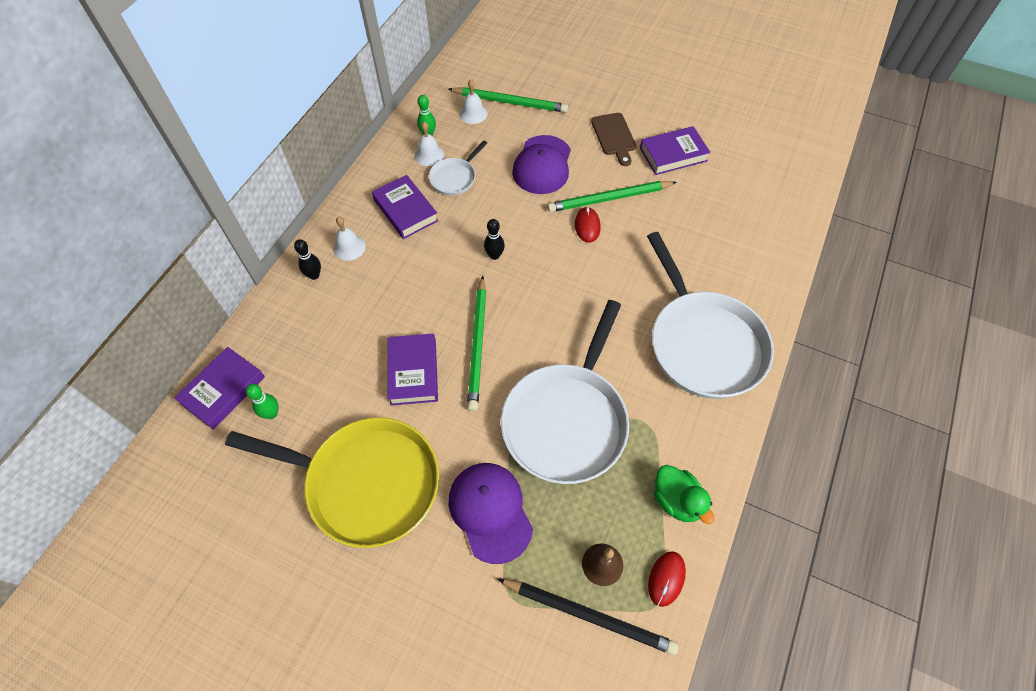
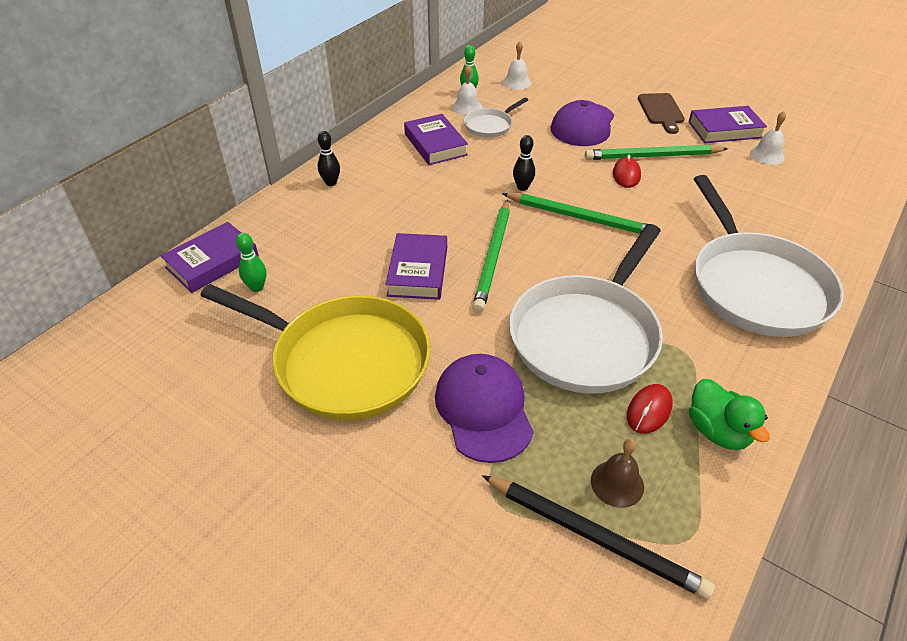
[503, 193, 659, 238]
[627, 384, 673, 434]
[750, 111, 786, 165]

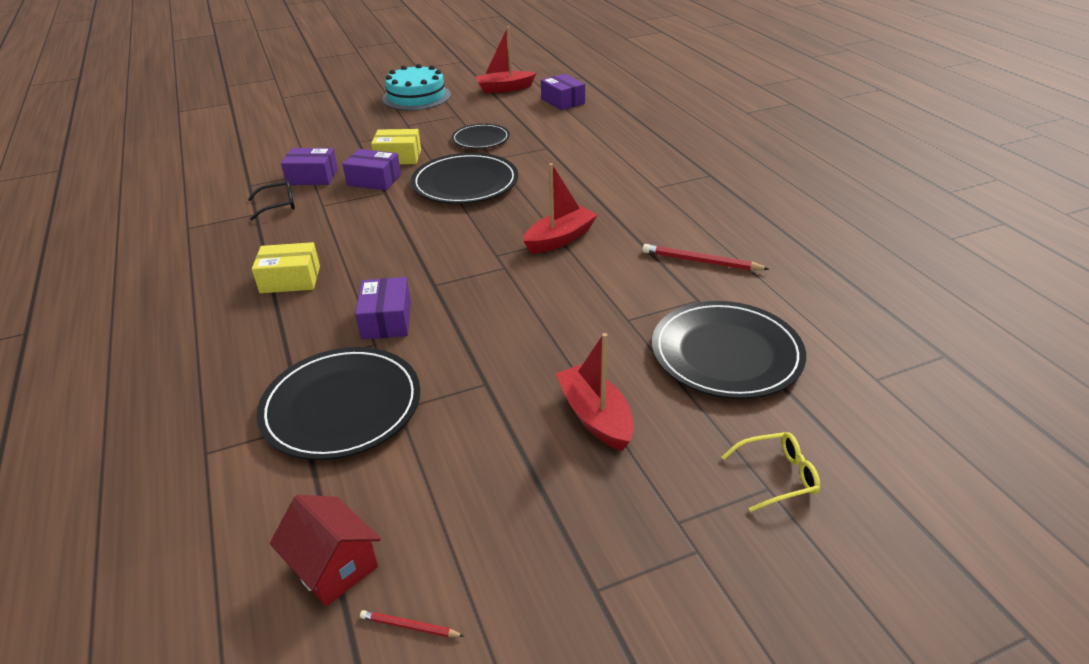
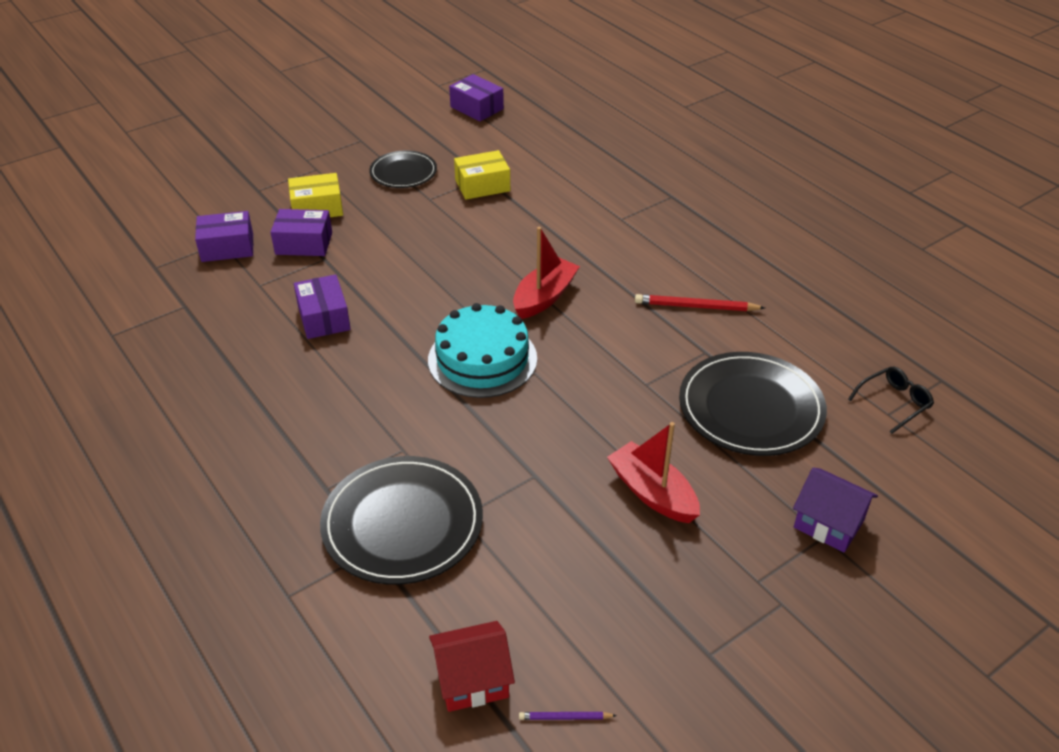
[294, 274, 351, 339]
[428, 303, 537, 398]
[429, 621, 515, 712]
[454, 150, 510, 200]
[519, 712, 617, 720]
[793, 467, 878, 553]
[848, 367, 934, 434]
[411, 153, 518, 204] (first image)
[475, 26, 536, 93] (first image)

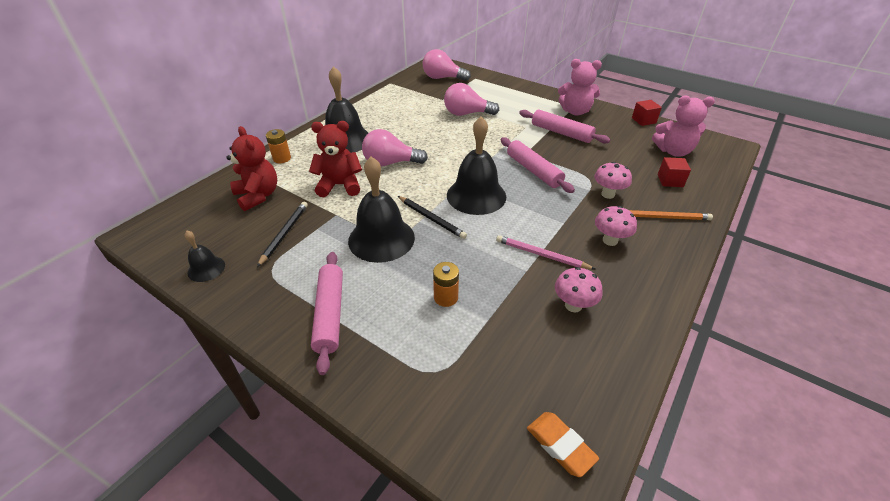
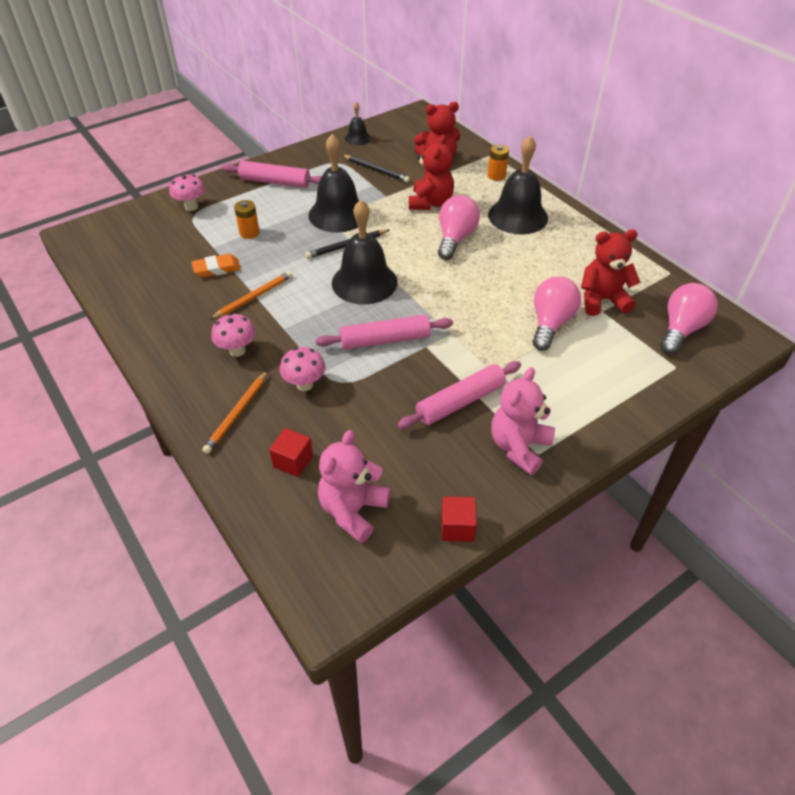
[169, 174, 205, 211]
[192, 254, 241, 277]
[209, 271, 293, 320]
[581, 230, 641, 316]

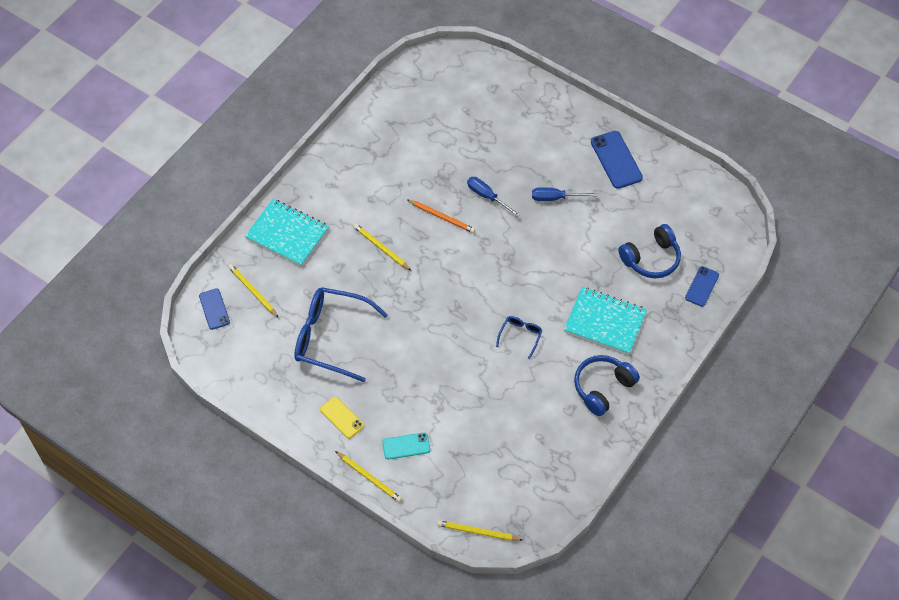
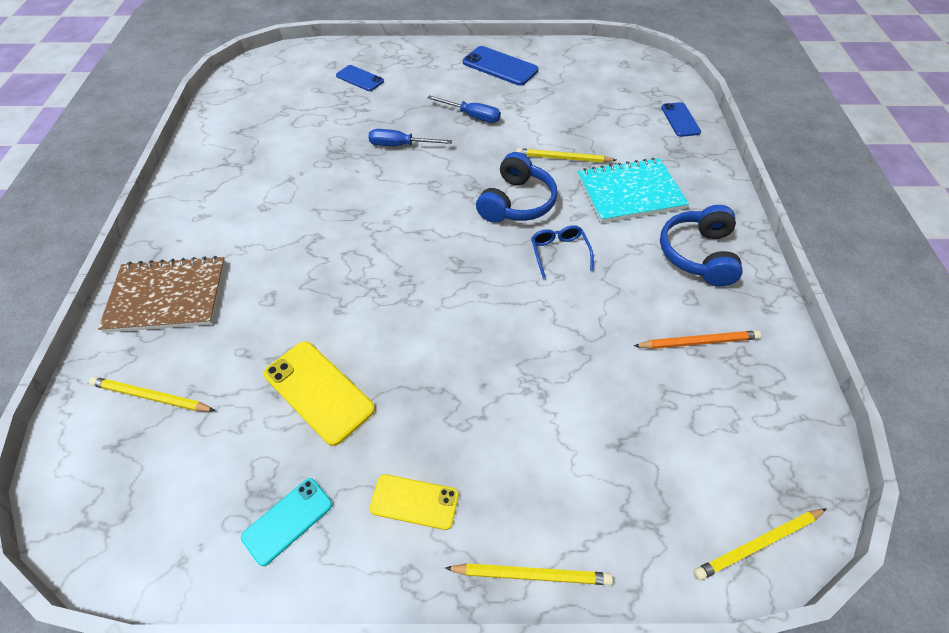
[98, 256, 226, 333]
[241, 478, 332, 566]
[264, 341, 375, 446]
[336, 65, 384, 91]
[427, 95, 501, 123]
[476, 152, 557, 223]
[516, 148, 616, 162]
[634, 330, 761, 349]

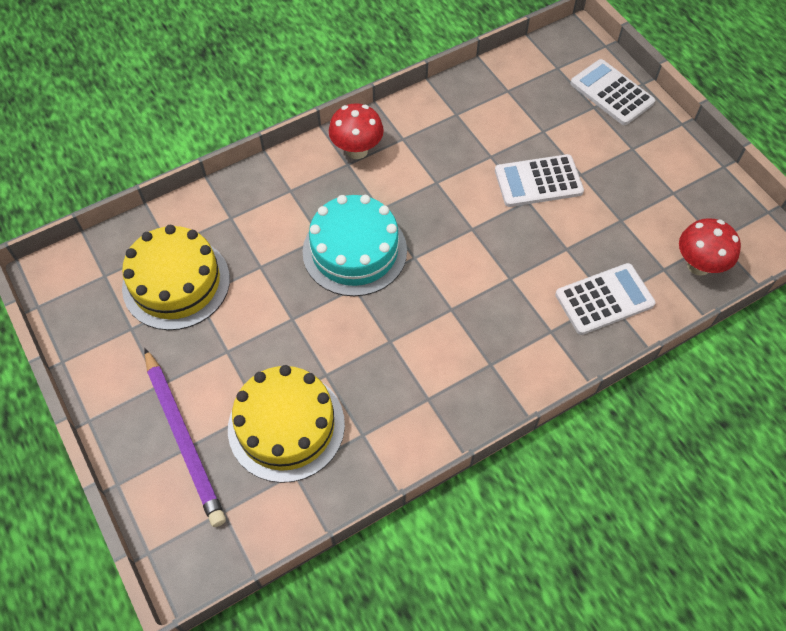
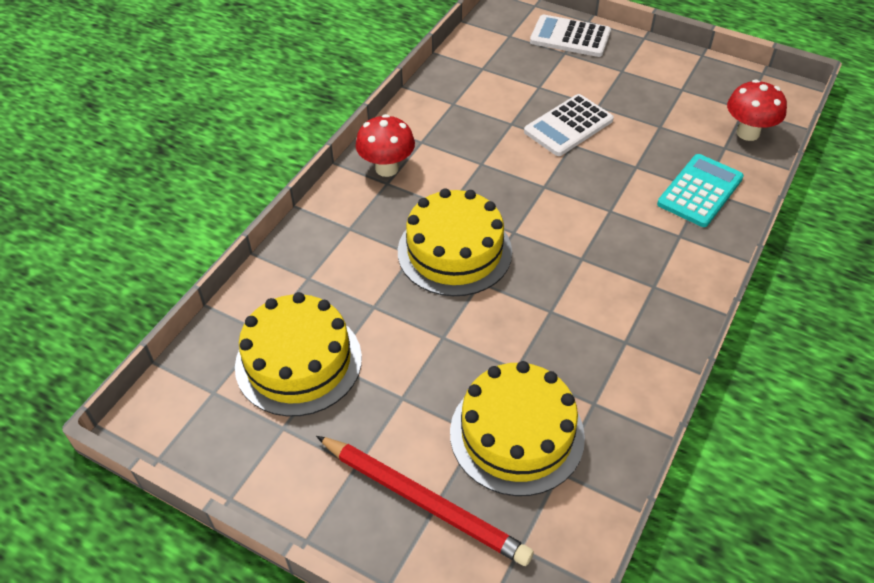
[316, 436, 534, 566]
[398, 188, 512, 296]
[657, 154, 744, 227]

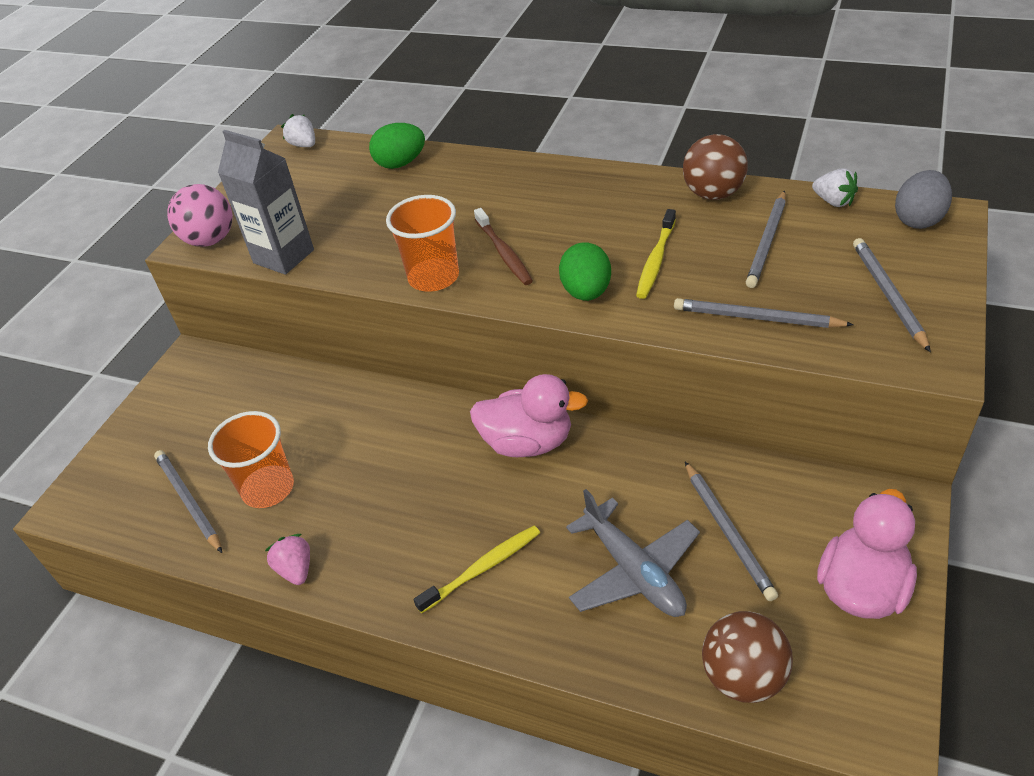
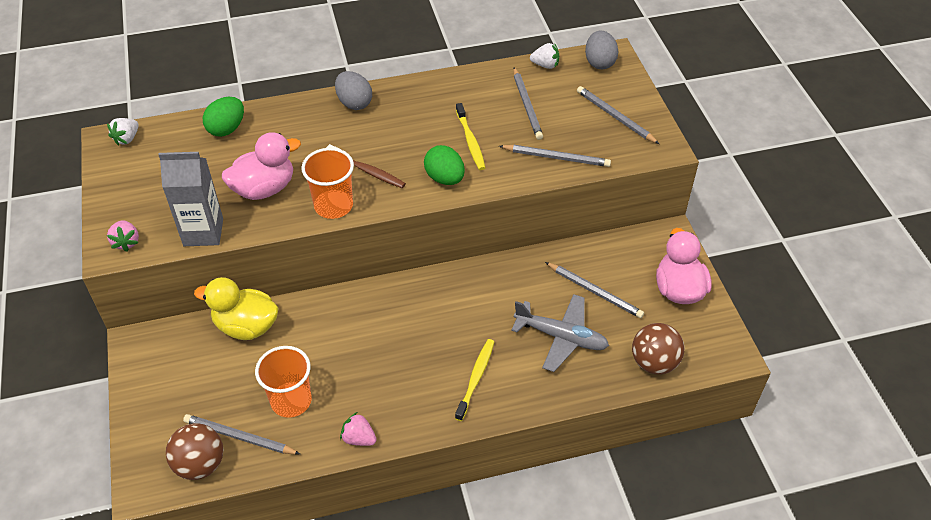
[107, 118, 139, 146]
[107, 220, 139, 252]
[166, 423, 223, 480]
[194, 277, 279, 340]
[222, 132, 301, 200]
[335, 71, 372, 110]
[499, 145, 611, 167]

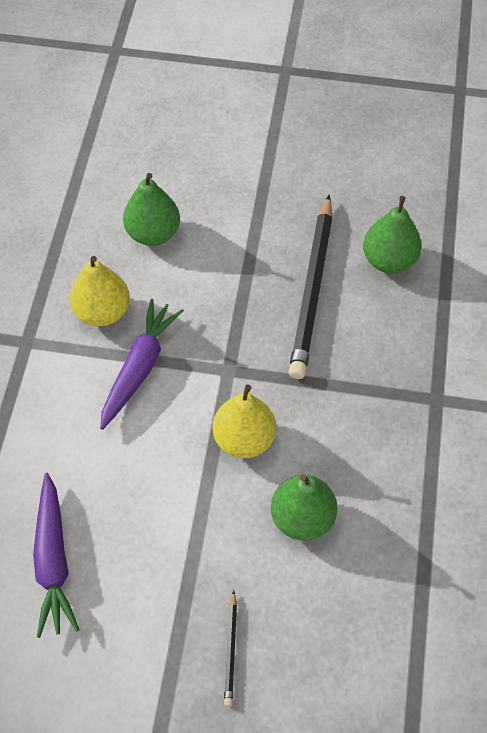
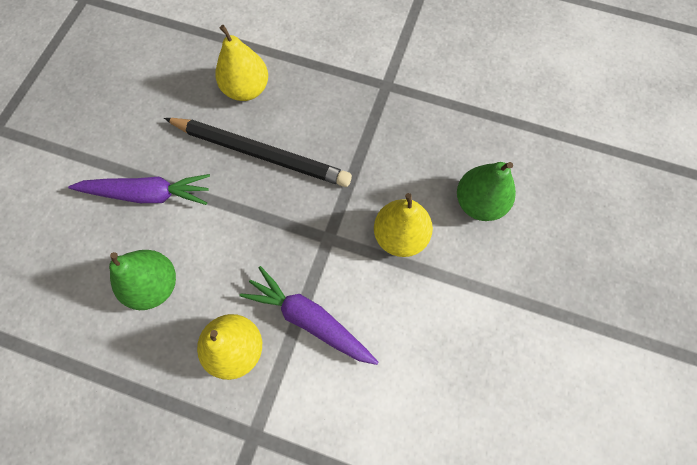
[68, 174, 210, 205]
[215, 25, 268, 101]
[224, 590, 237, 707] (first image)

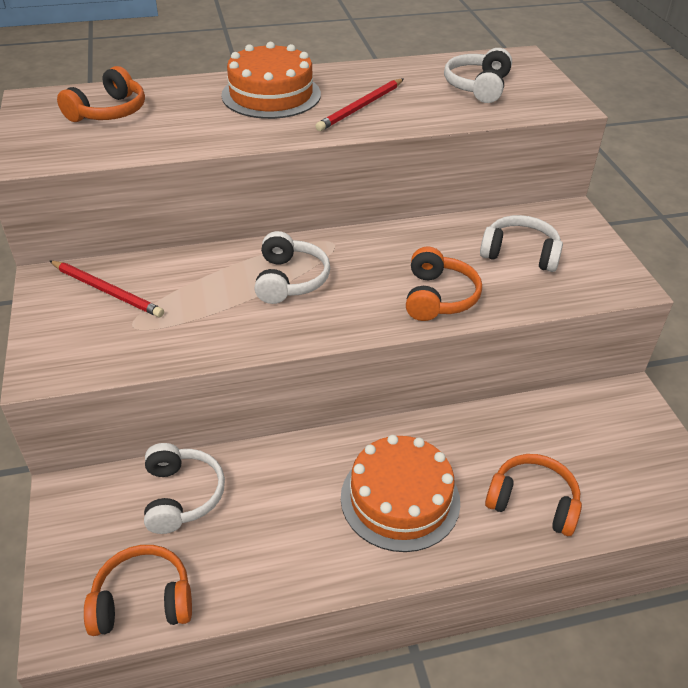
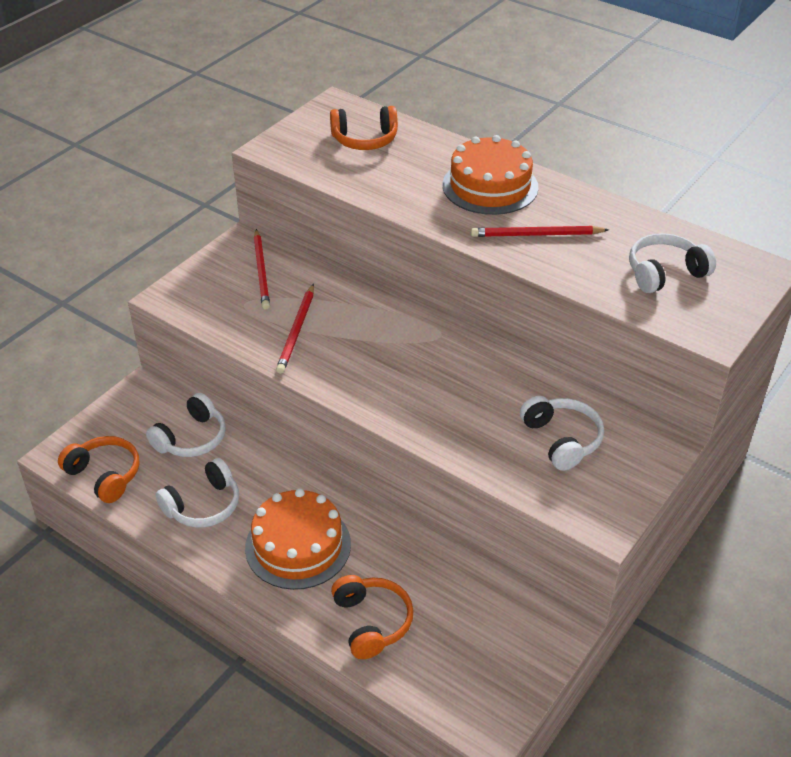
[155, 458, 239, 528]
[276, 284, 314, 374]
[406, 247, 482, 321] (first image)

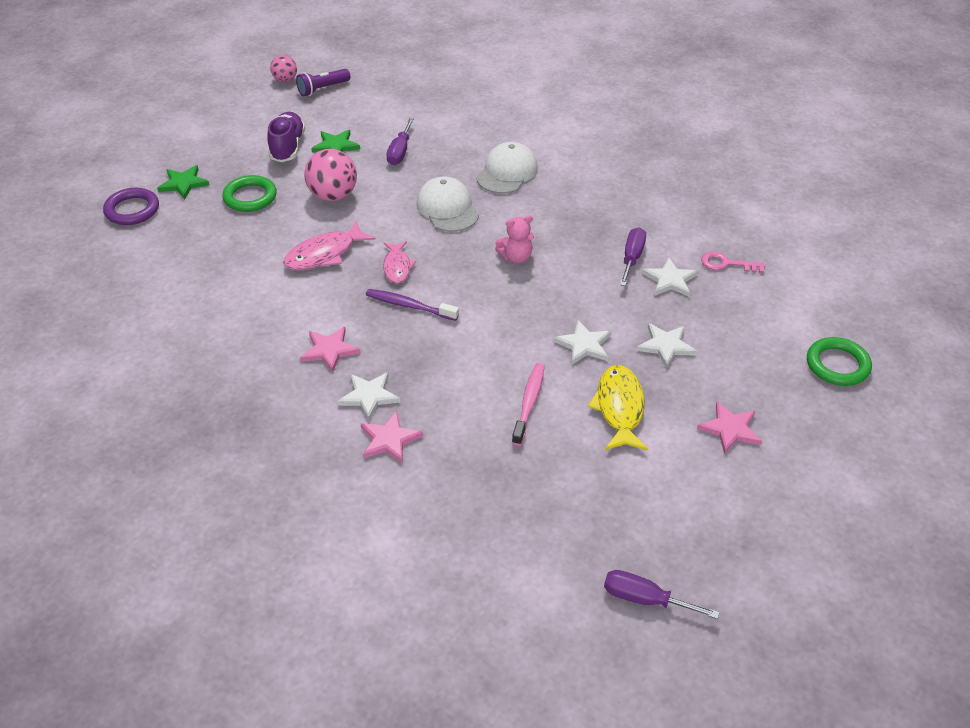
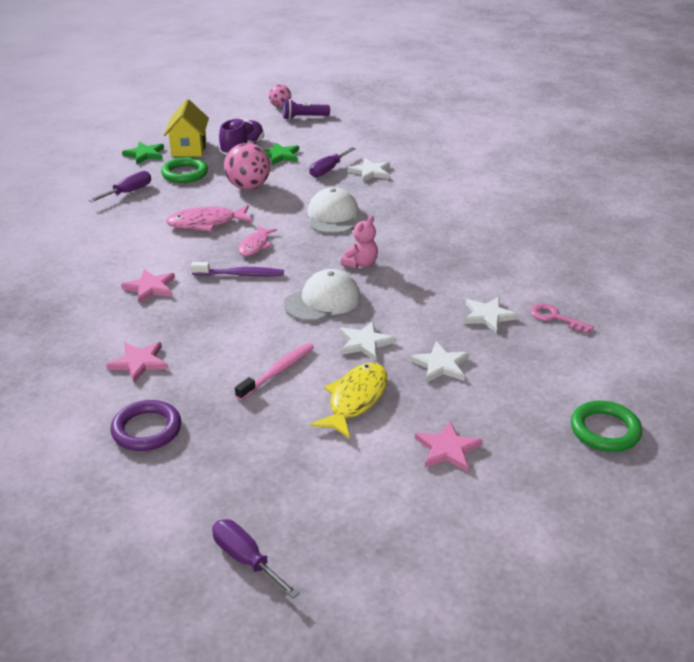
[88, 171, 151, 202]
[111, 400, 181, 451]
[164, 99, 209, 156]
[191, 262, 284, 276]
[284, 269, 361, 321]
[341, 216, 378, 268]
[348, 158, 390, 182]

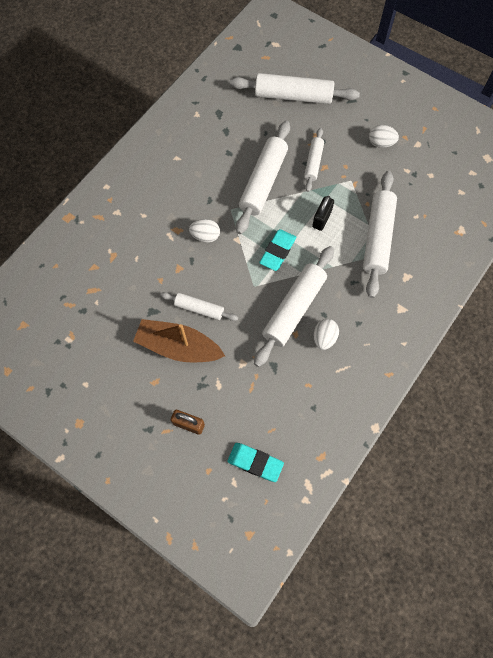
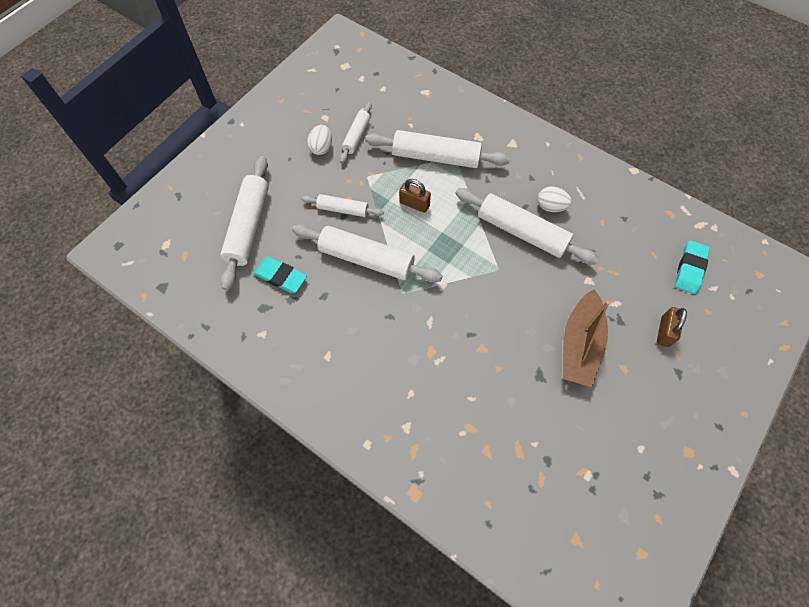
[253, 257, 307, 293]
[340, 102, 372, 163]
[399, 179, 431, 213]
[189, 219, 220, 243] (first image)

